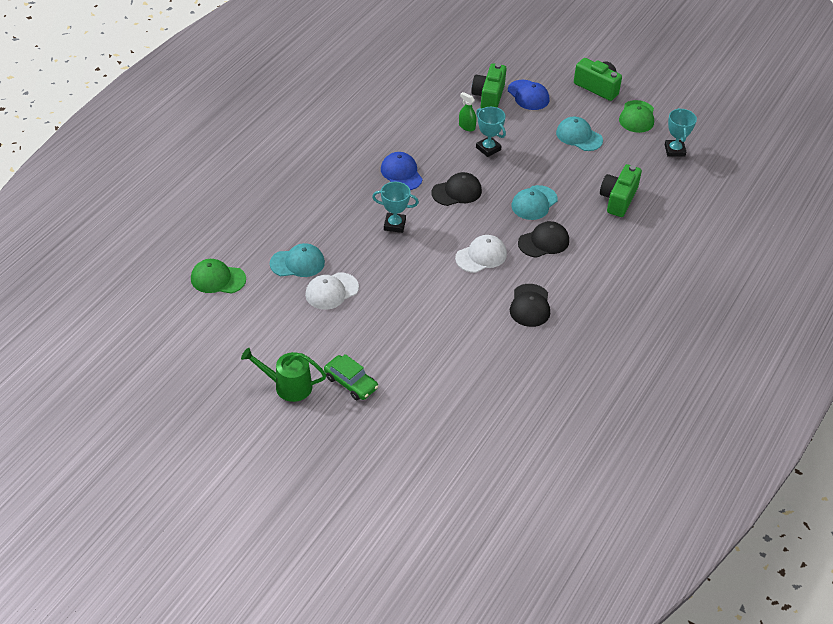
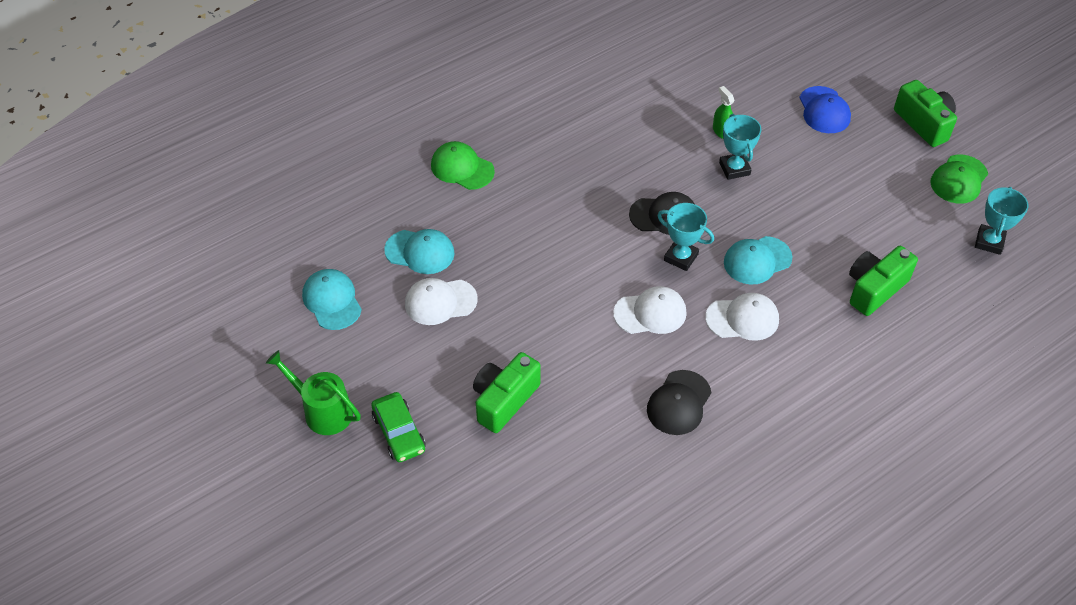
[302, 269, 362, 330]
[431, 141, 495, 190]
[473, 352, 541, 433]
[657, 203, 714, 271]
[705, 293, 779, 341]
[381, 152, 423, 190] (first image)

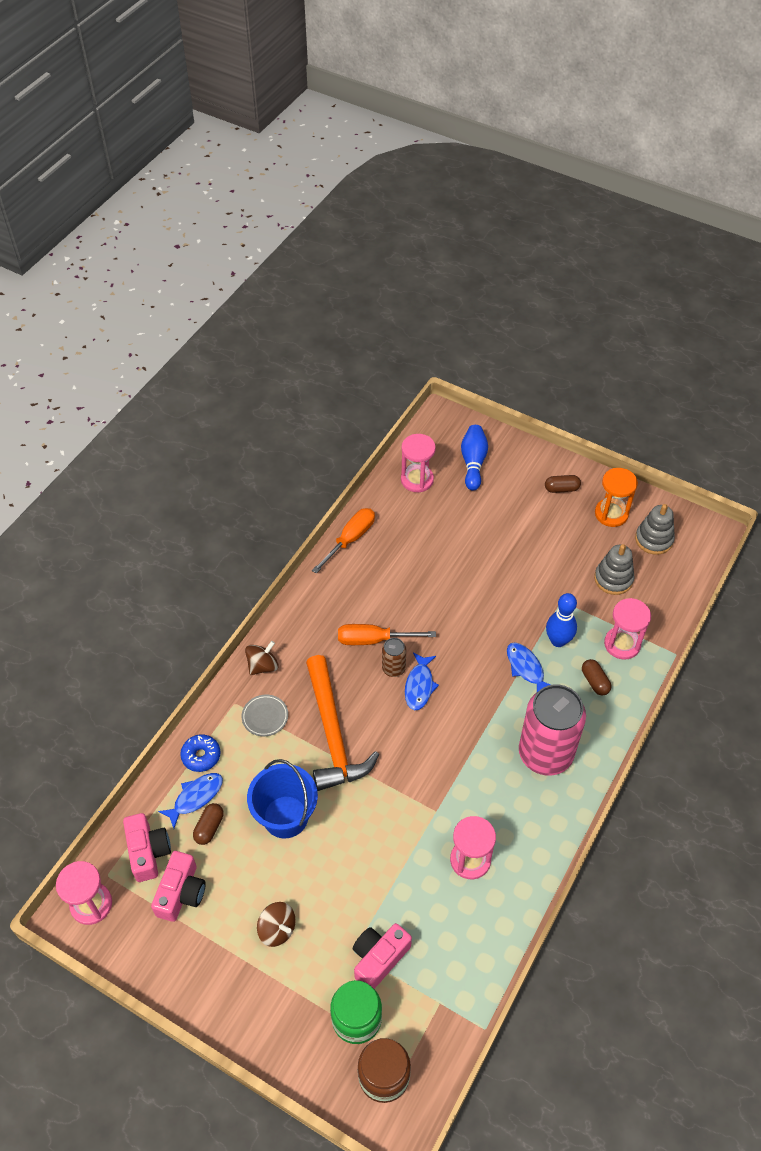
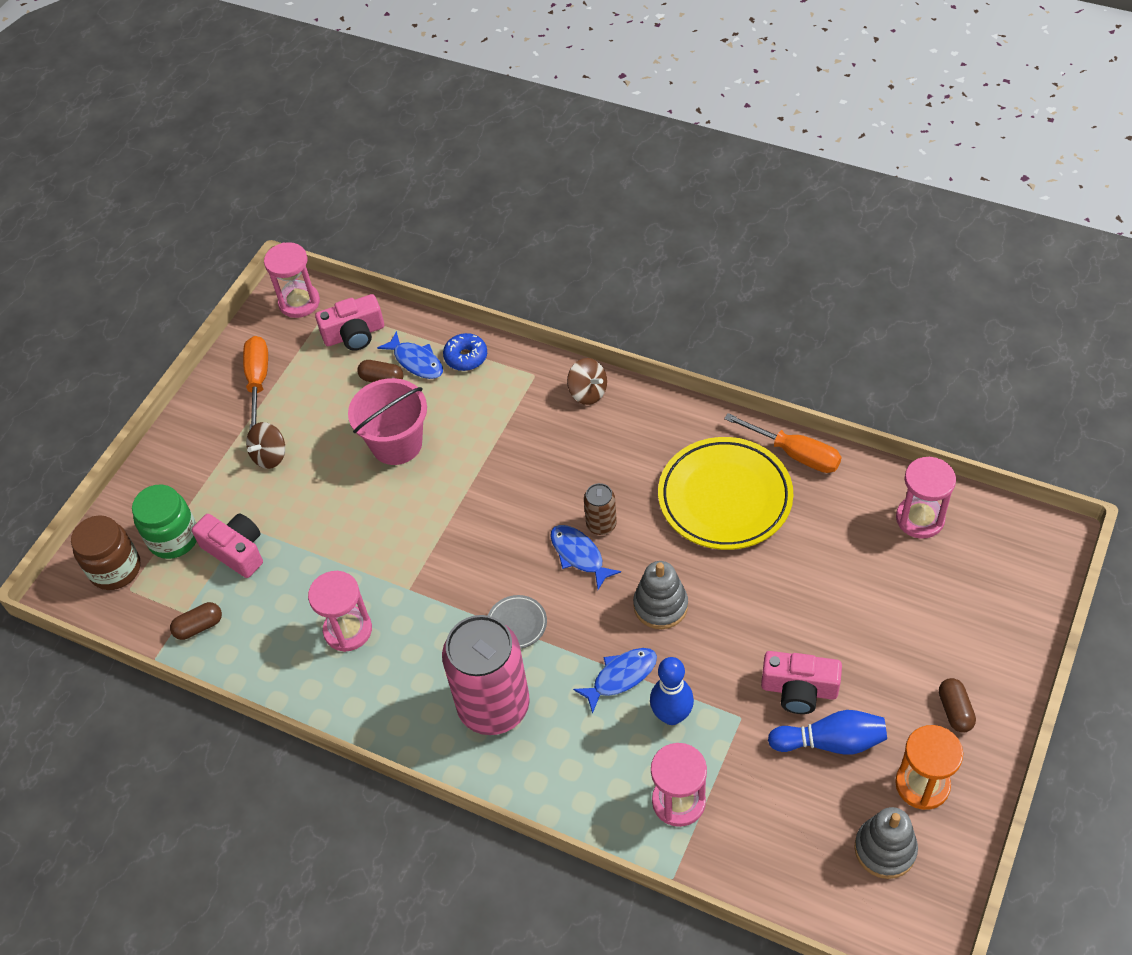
[170, 602, 222, 640]
[243, 336, 268, 429]
[348, 378, 427, 465]
[488, 595, 547, 649]
[550, 525, 621, 590]
[633, 561, 688, 629]
[658, 437, 794, 550]
[761, 651, 842, 714]
[768, 710, 887, 755]
[306, 655, 379, 791] (first image)

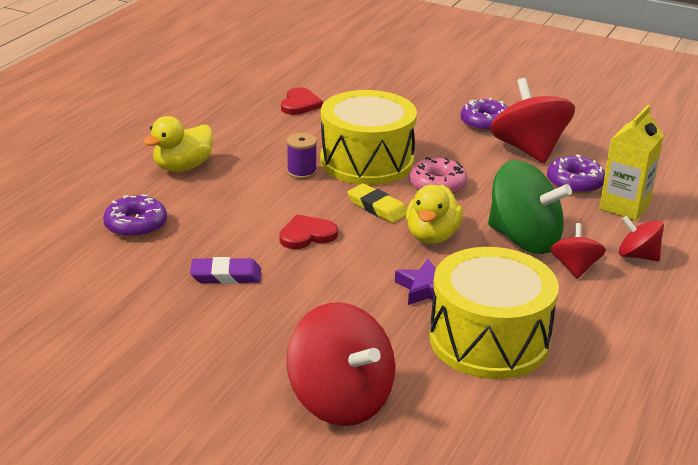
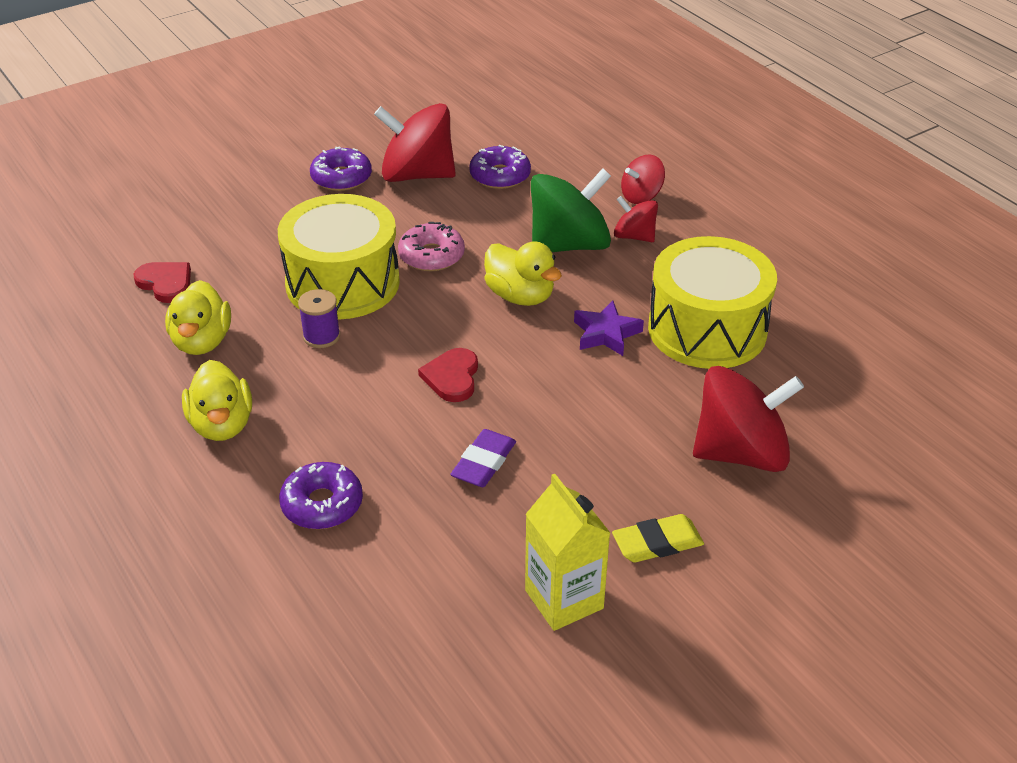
[165, 280, 231, 355]
[525, 474, 610, 631]
[612, 514, 704, 562]

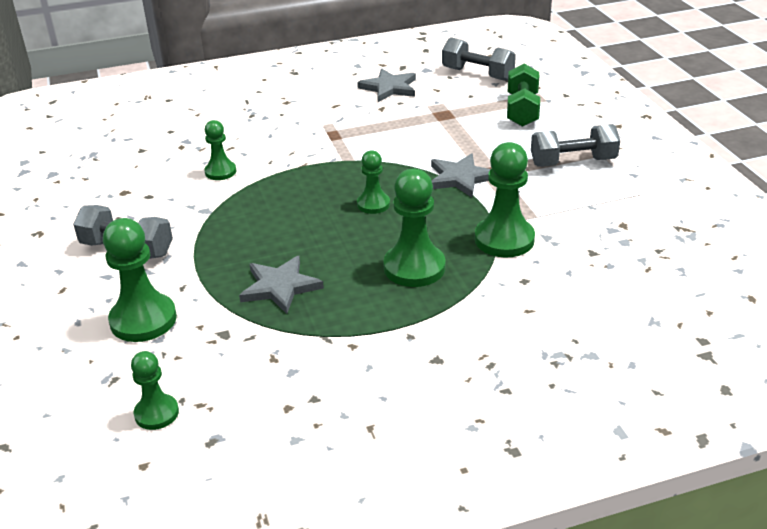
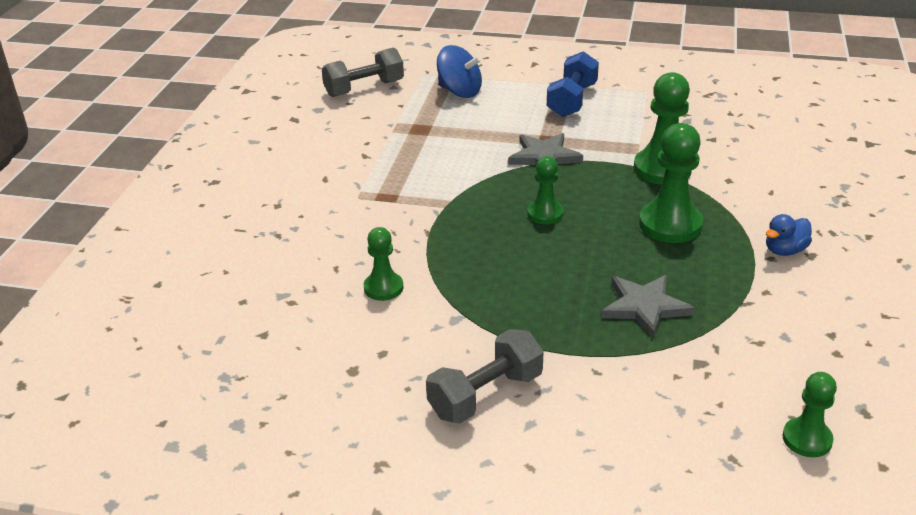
[437, 45, 482, 98]
[547, 51, 599, 117]
[766, 214, 812, 256]
[103, 218, 177, 342] (first image)
[357, 69, 416, 102] (first image)

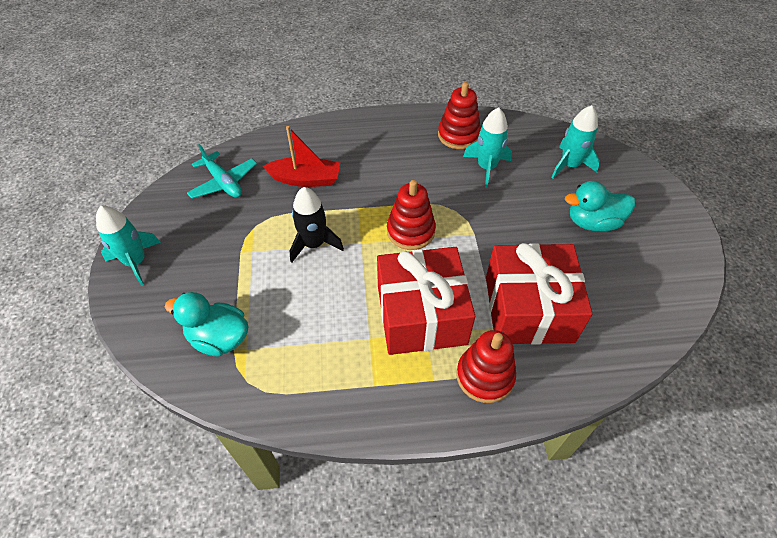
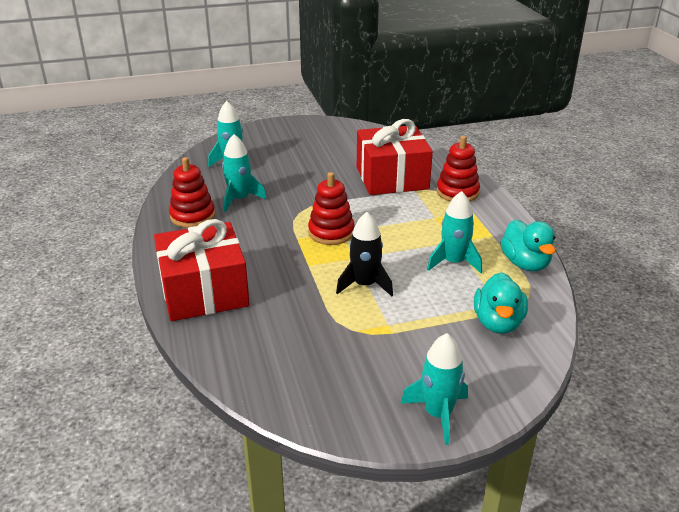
[154, 219, 250, 321]
[427, 191, 482, 273]
[500, 220, 556, 271]
[187, 144, 257, 199] (first image)
[263, 126, 340, 187] (first image)

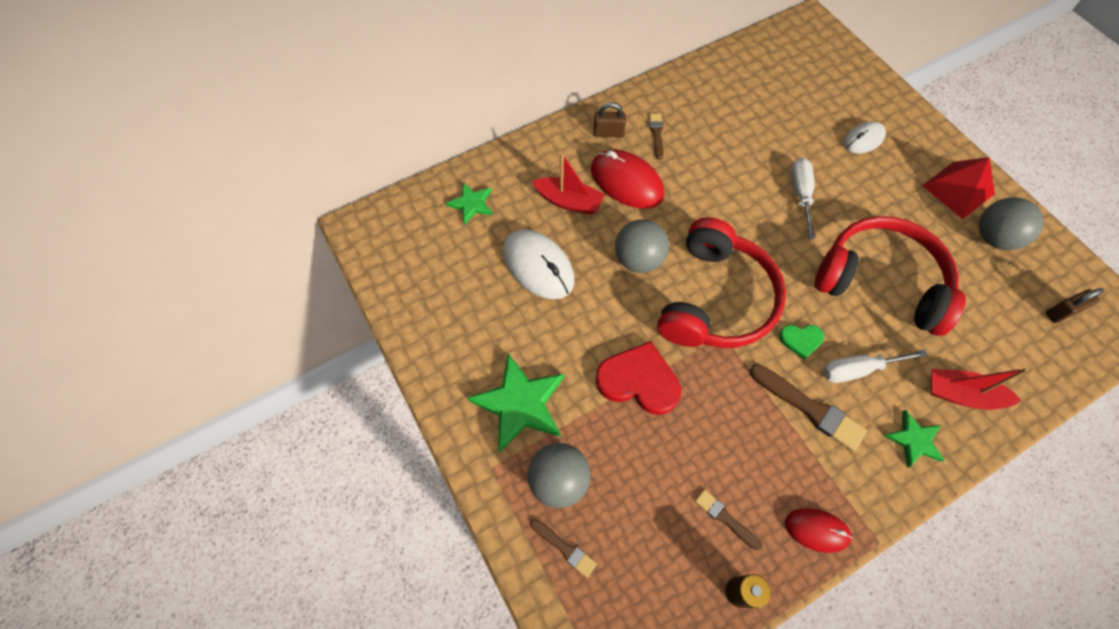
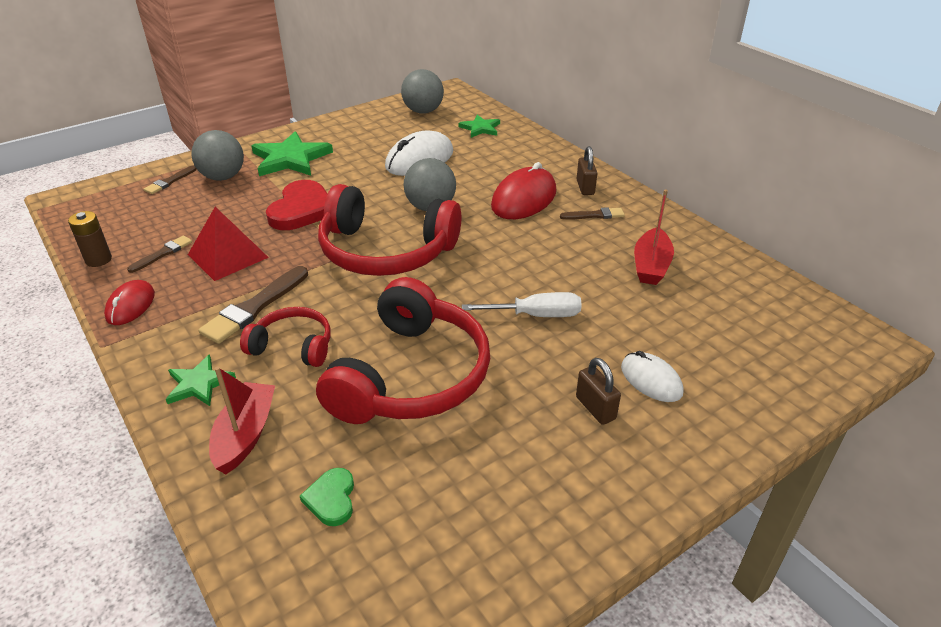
[188, 207, 269, 281]
[240, 307, 331, 367]
[300, 468, 354, 526]
[401, 69, 444, 113]
[576, 358, 621, 425]
[634, 190, 674, 285]

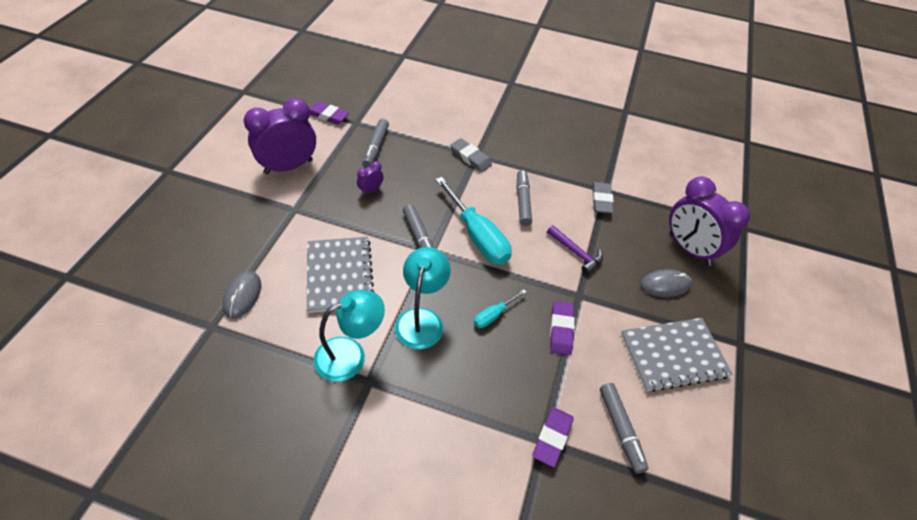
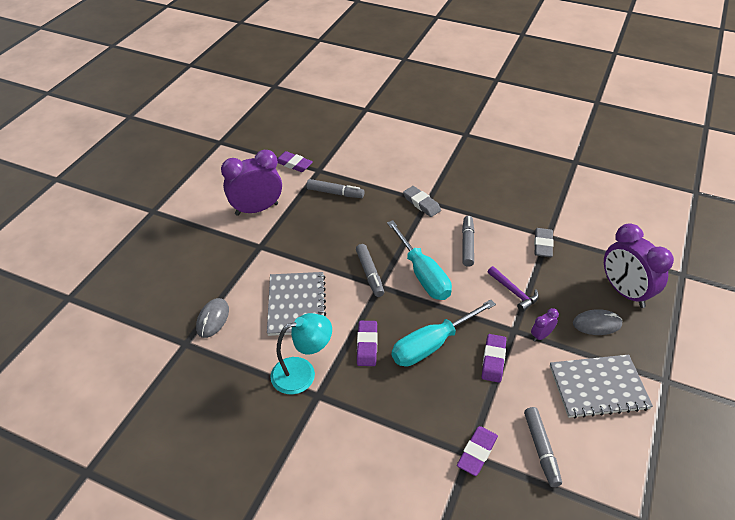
[306, 179, 364, 198]
[357, 321, 378, 366]
[392, 299, 496, 367]
[531, 308, 559, 342]

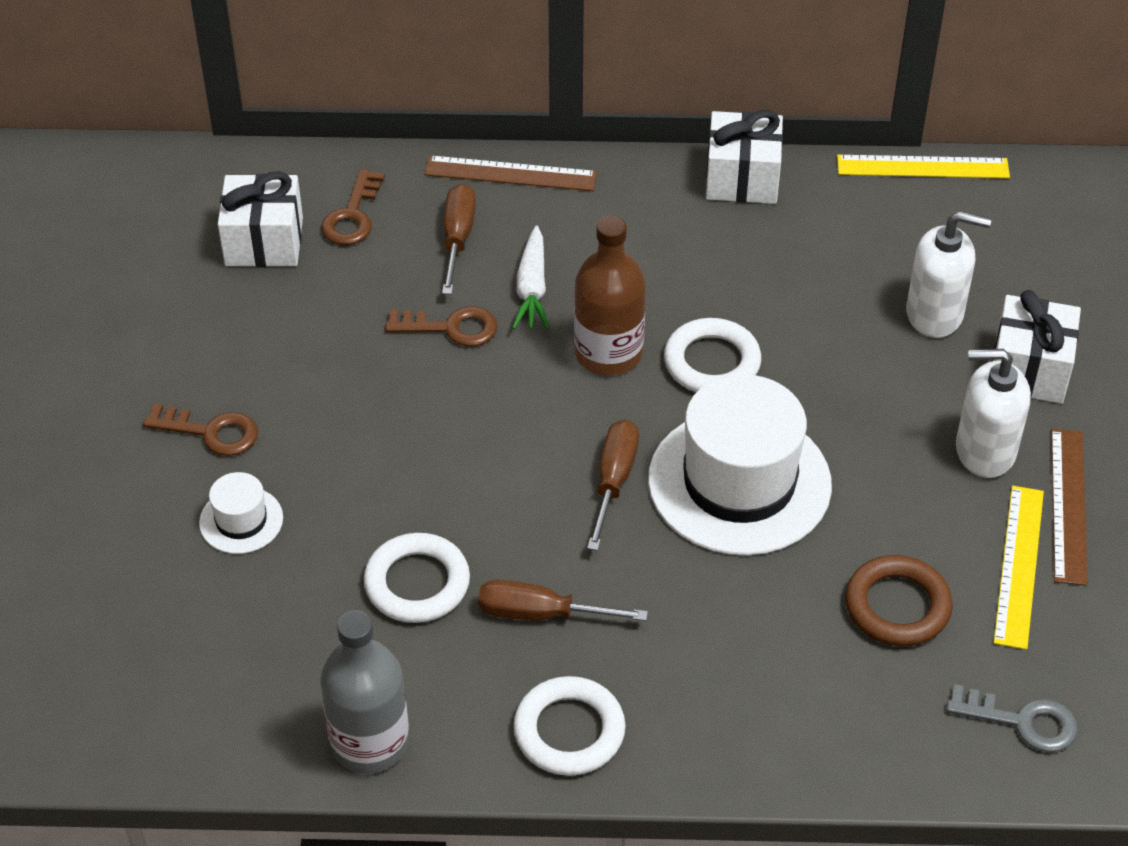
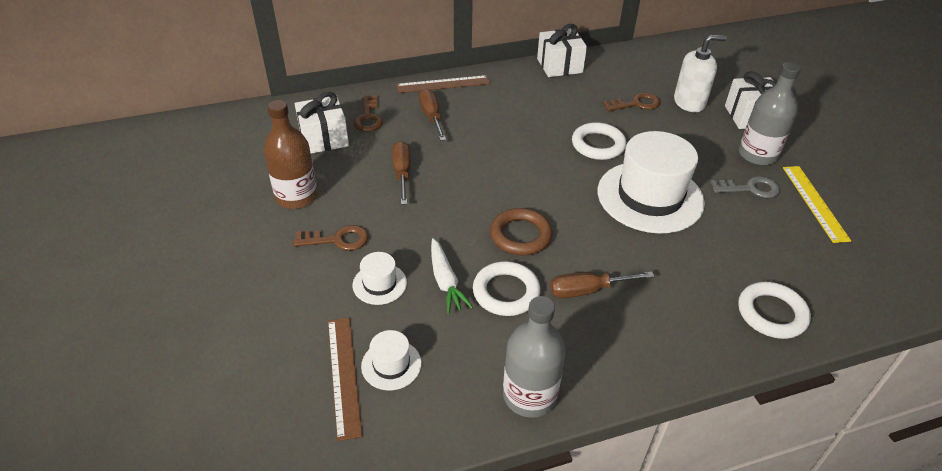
[264, 100, 318, 209]
[328, 317, 362, 441]
[361, 330, 421, 390]
[392, 141, 411, 205]
[431, 238, 473, 314]
[490, 208, 553, 256]
[603, 93, 660, 111]
[711, 176, 780, 198]
[738, 282, 811, 339]
[739, 62, 801, 165]
[837, 155, 1010, 178] (first image)

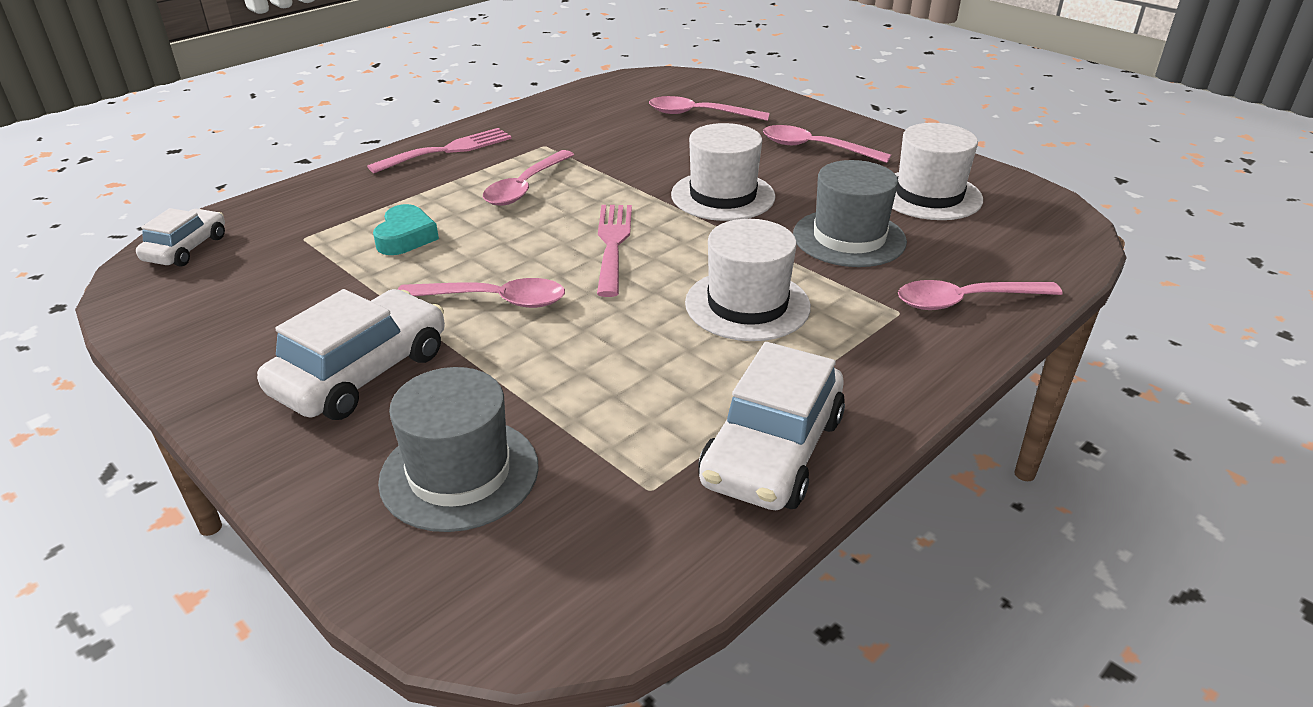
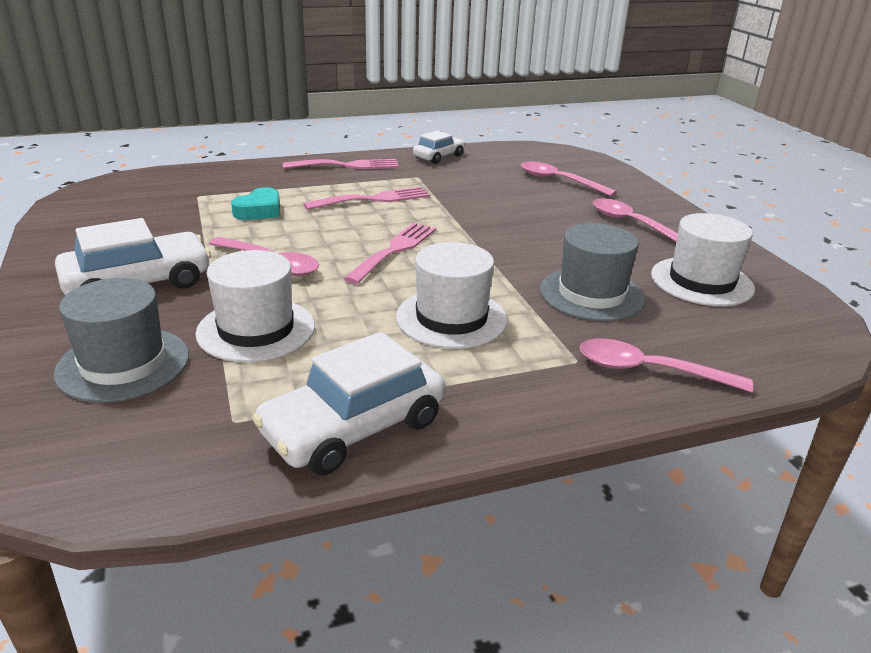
[195, 250, 315, 362]
[303, 187, 430, 210]
[413, 130, 465, 164]

